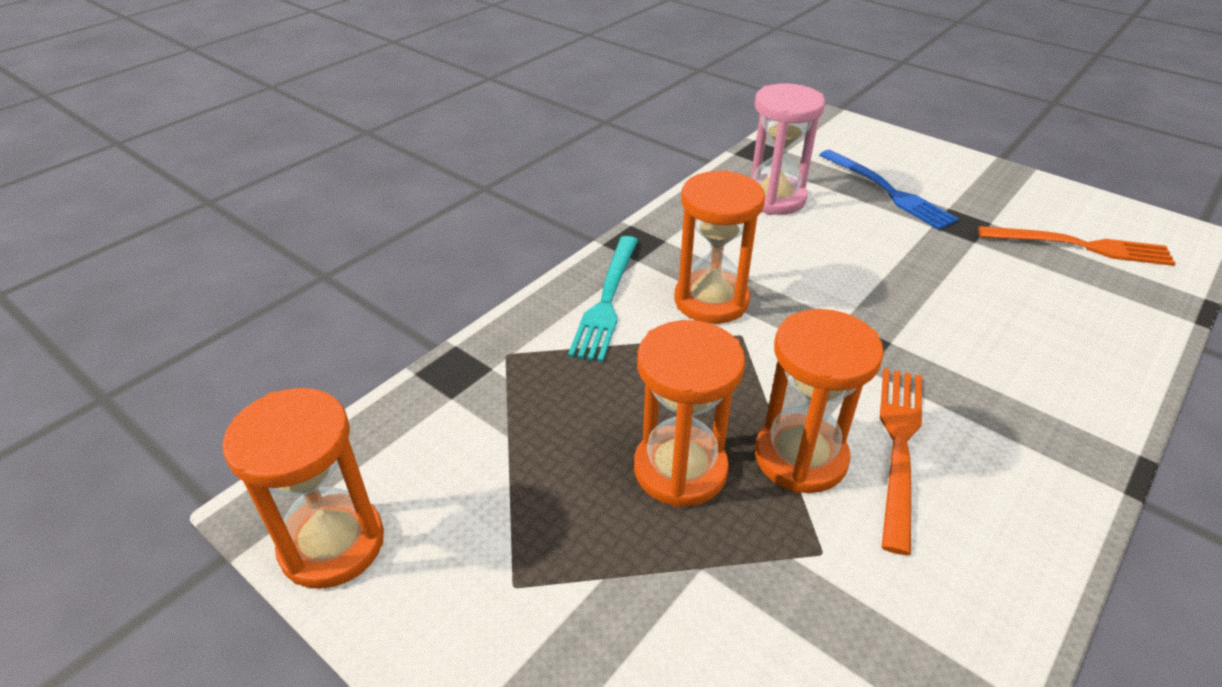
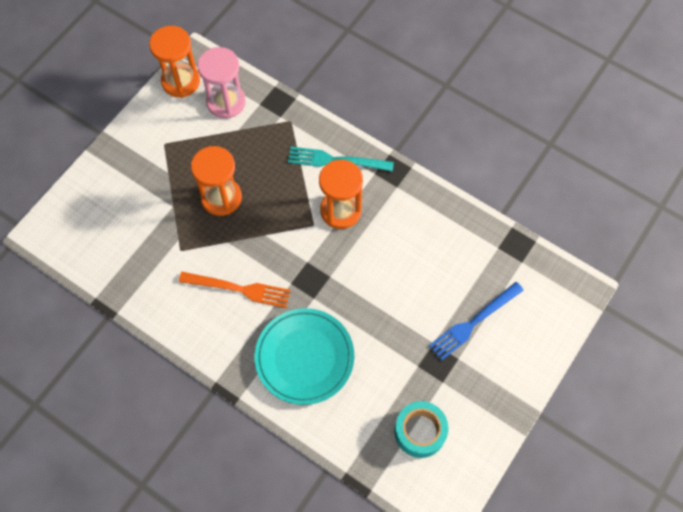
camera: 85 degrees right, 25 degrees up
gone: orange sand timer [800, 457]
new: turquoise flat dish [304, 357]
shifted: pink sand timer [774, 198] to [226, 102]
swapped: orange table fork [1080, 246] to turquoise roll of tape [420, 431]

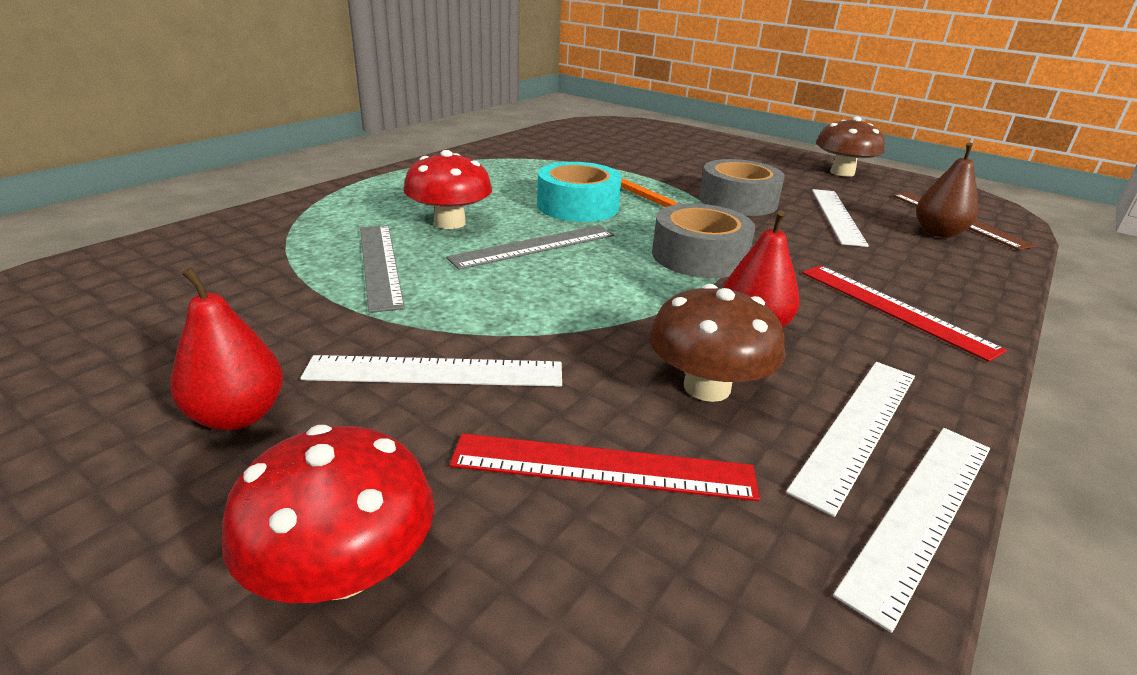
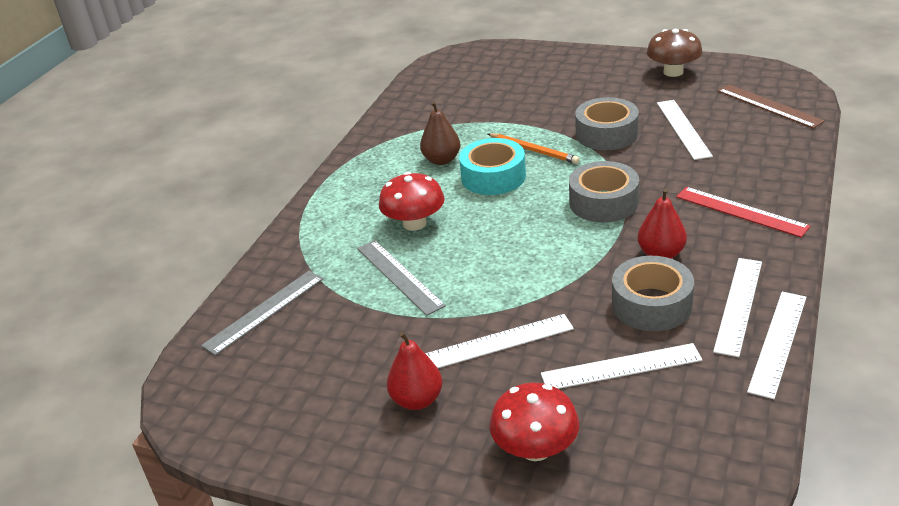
camera: 10 degrees left, 5 degrees up
shifted: dark brown pear [938, 233] to [441, 160]; gray ruler [534, 246] to [264, 311]
swapped: dark brown fungus [707, 387] to gray roll of tape [651, 304]
repainted: crimson ruler [603, 467] to pure white ruler [621, 367]

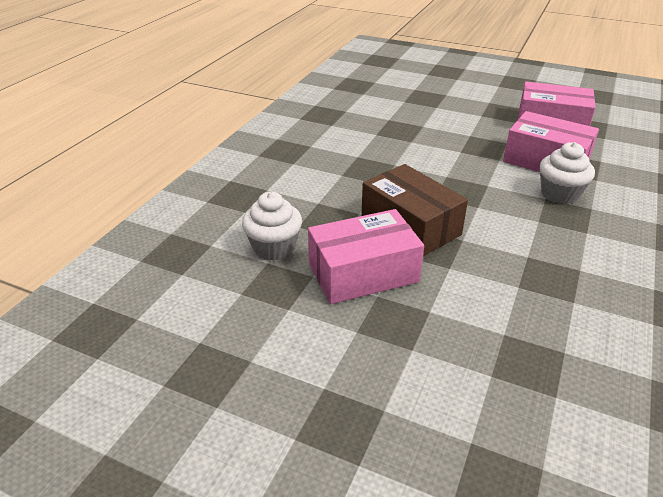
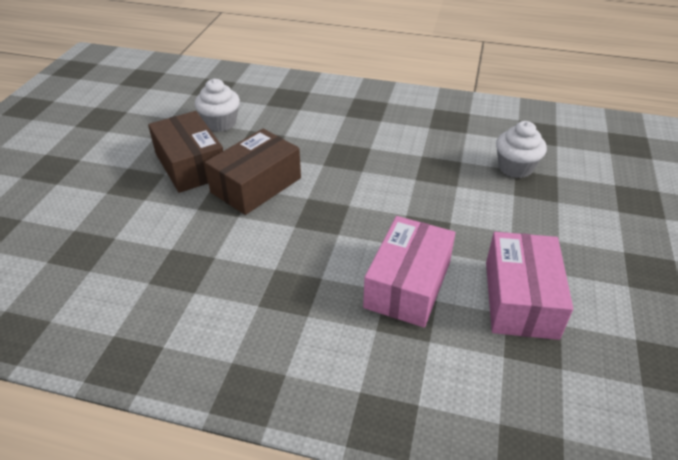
camera: 80 degrees right, 5 degrees up
shifted: pure white fairy cake [559, 194] to [515, 167]
repainted: pink box [363, 273] to dark brown box [190, 165]

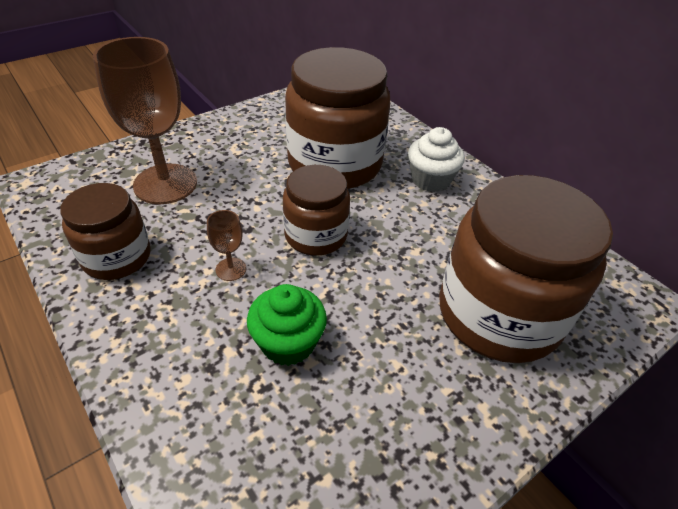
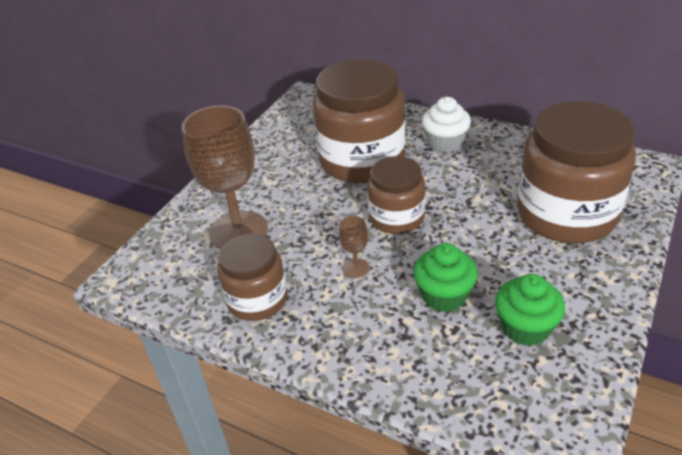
camera: 20 degrees left, 5 degrees down
new: green fairy cake [525, 327]

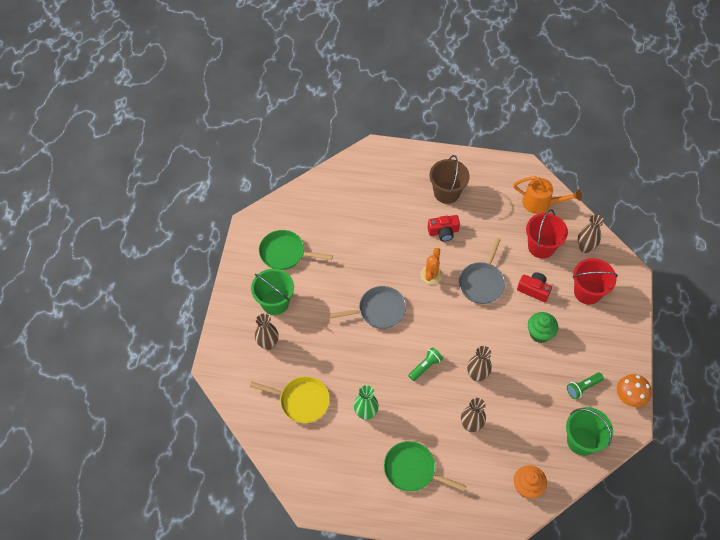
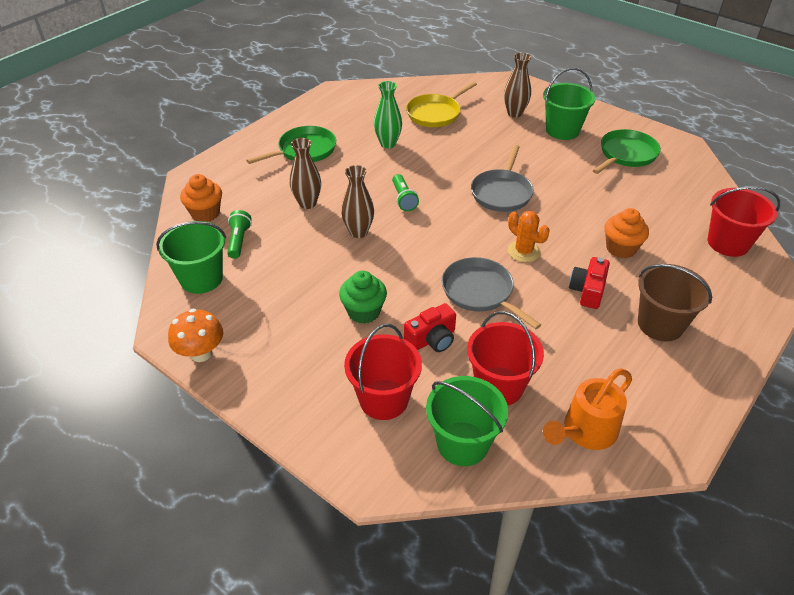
camera: 120 degrees right, 15 degrees down
new: crimson sand bucket [728, 243]; orange fairy cake [621, 248]
shifted: green torch [583, 387] to [239, 241]
swapped: dark brown vase [585, 247] to green sand bucket [462, 443]

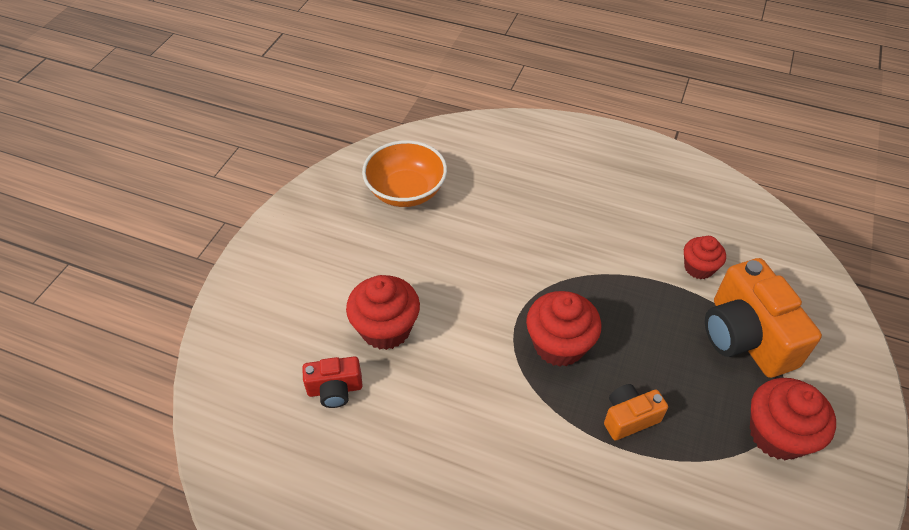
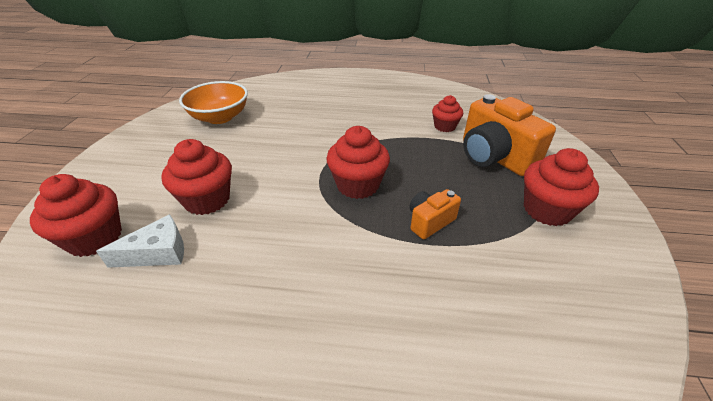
camera: 15 degrees left, 10 degrees down
new: crimson fairy cake [95, 238]
swapped: crimson compact camera [335, 389] to pure white cheese wedge [158, 252]

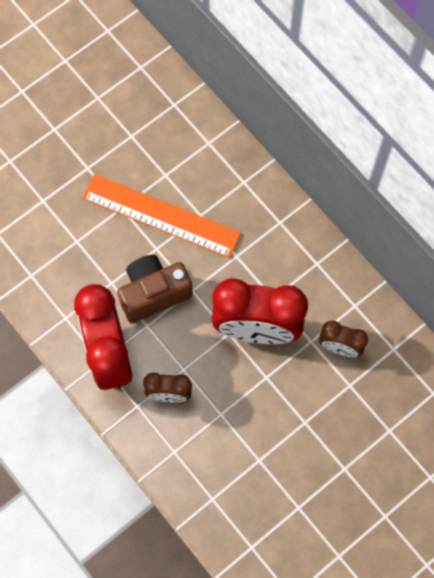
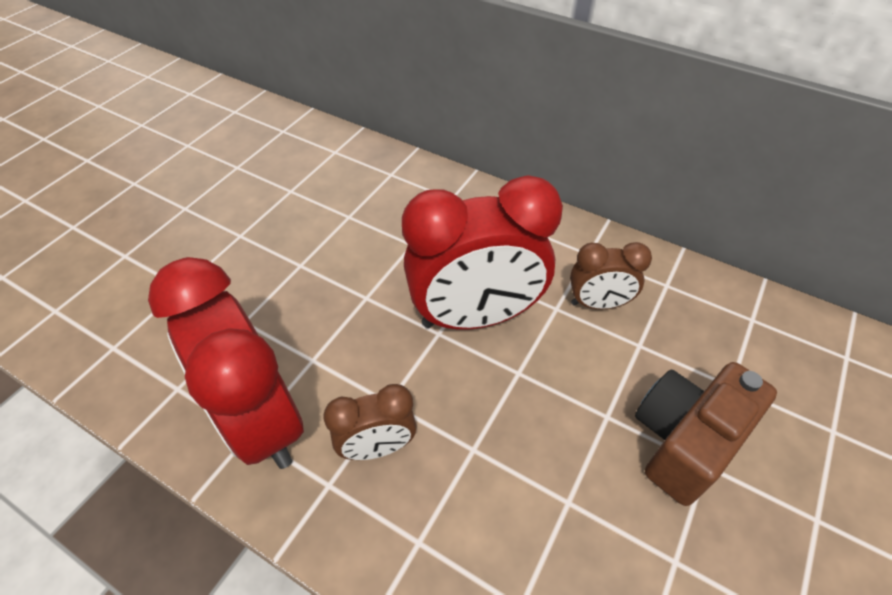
camera: 20 degrees left, 20 degrees down
gone: orange ruler [161, 215]
shifted: dark brown compact camera [153, 293] to [684, 441]

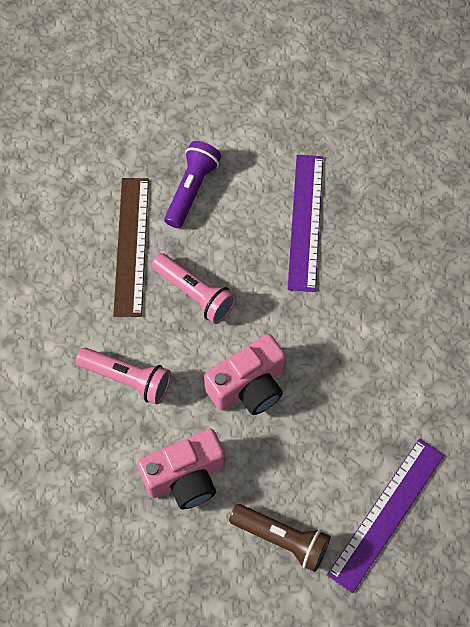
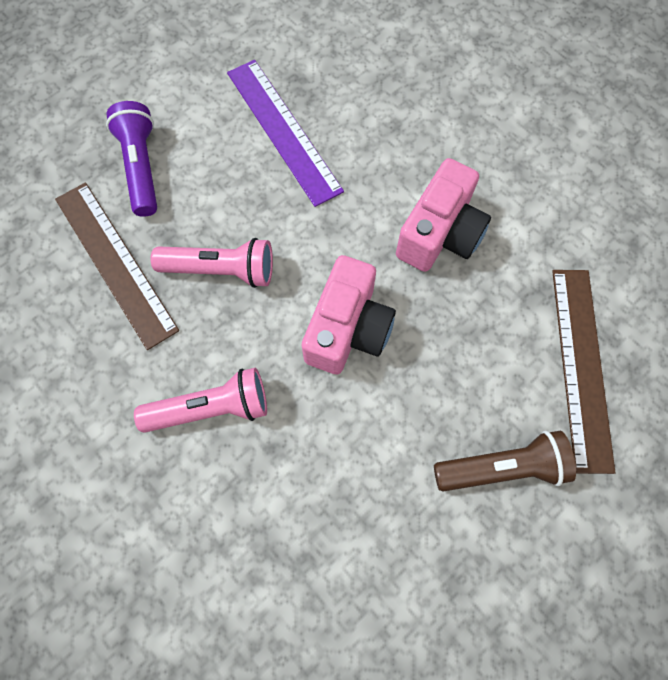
camera: 35 degrees left, 5 degrees up
shifted: pink compact camera [186, 477] to [440, 234]
repainted: violet ruler [386, 514] to dark brown ruler [581, 366]

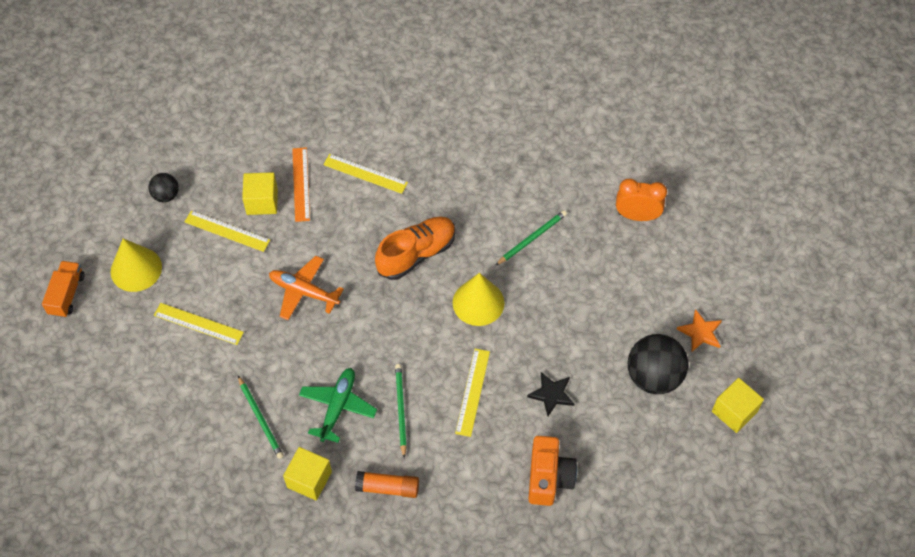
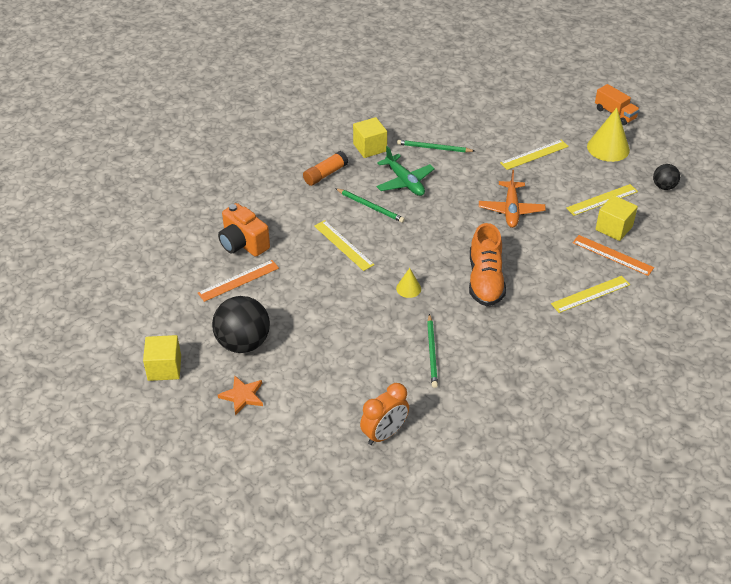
camera: 130 degrees right, 15 degrees down
gone: jet-black star [551, 394]
new: orange ruler [238, 280]
rotated: orange aeroplane [303, 291] = [511, 210] 120 degrees clockwise
scaled: golden cone shape [478, 302] = [408, 288] x0.52

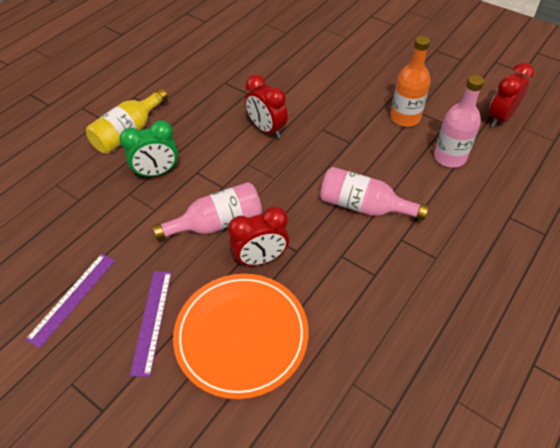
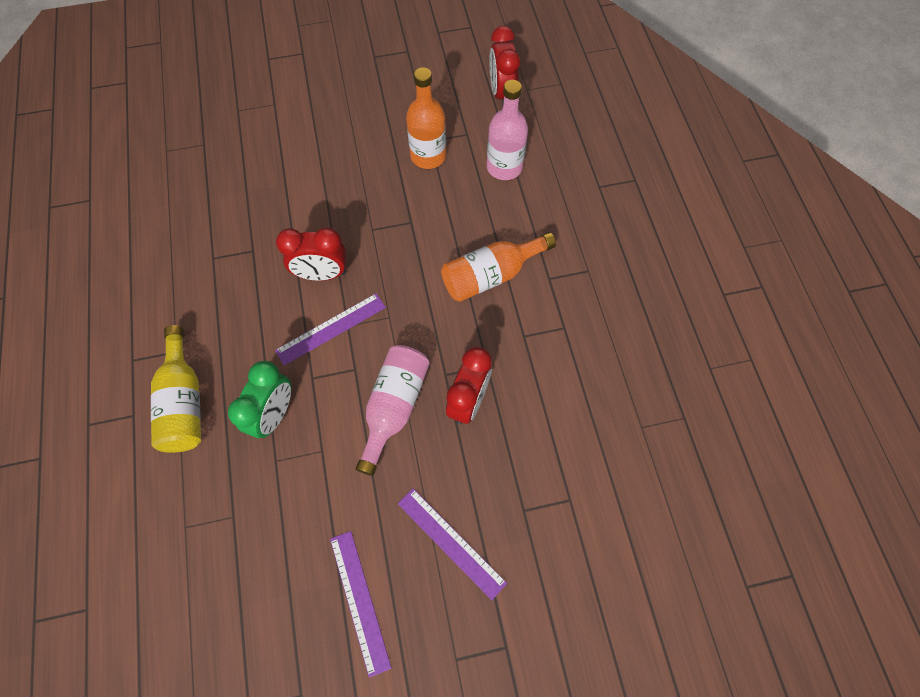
camera: 50 degrees left, 15 degrees up
gone: orange flat dish [241, 336]
new: violet ruler [331, 328]
repainted: pink flask [363, 206] to orange flask [490, 275]

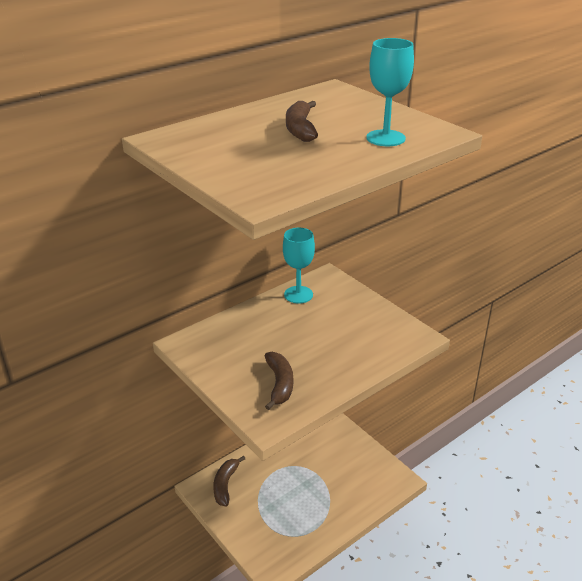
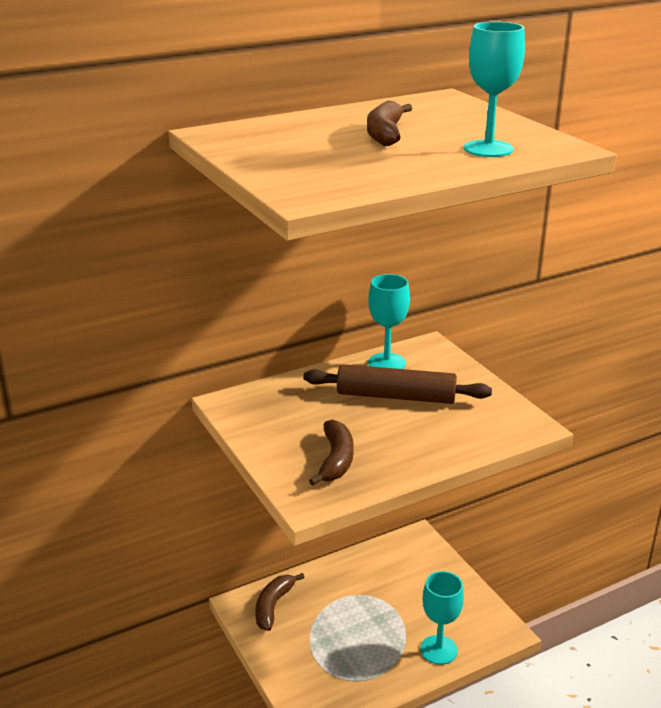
camera: 10 degrees right, 5 degrees down
new: dark brown dough roller [396, 396]; turquoise wine glass [438, 650]

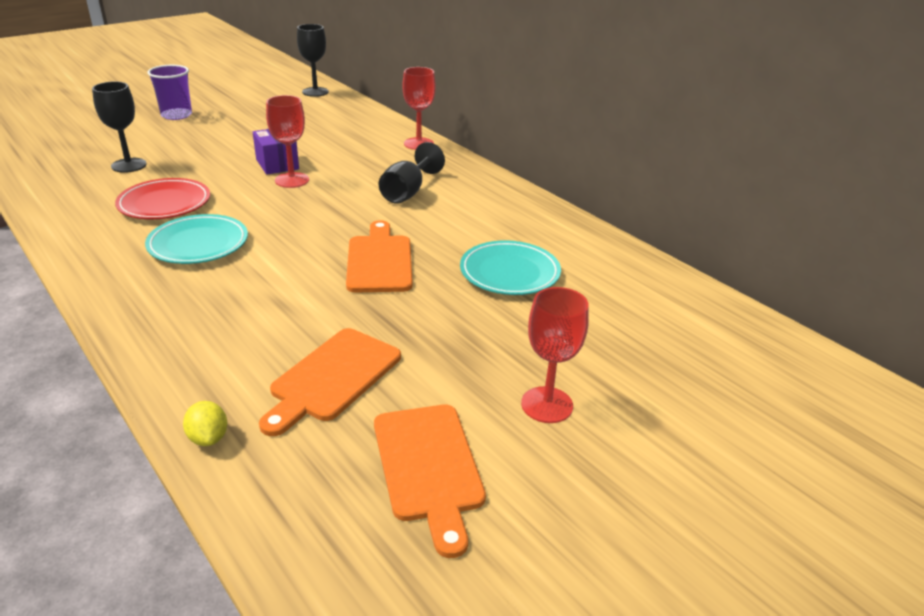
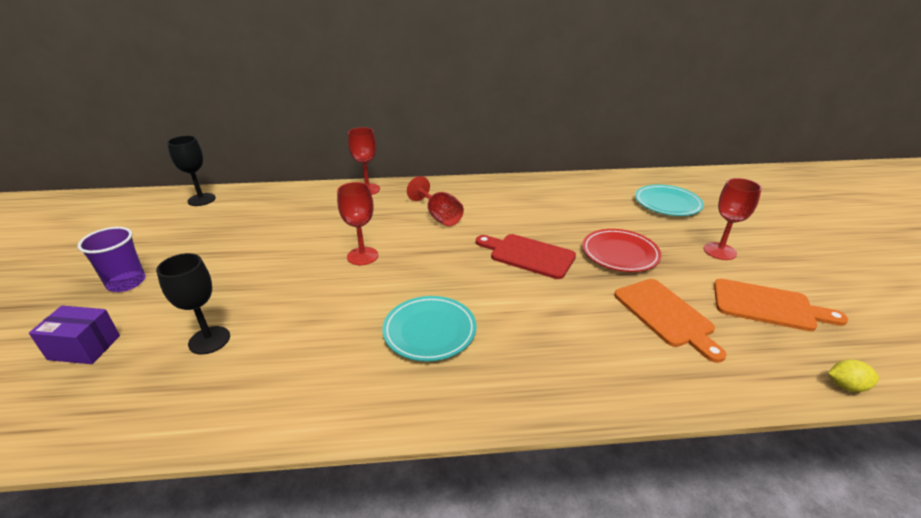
camera: 55 degrees left, 0 degrees up
shifted: violet box [277, 164] to [84, 347]; crimson flat dish [164, 204] to [620, 254]; turquoise flat dish [509, 273] to [667, 203]; golden lemon [208, 438] to [846, 386]
repainted: jet-black wine glass [407, 192] to crimson wine glass [439, 216]; orange cutting board [379, 261] to crimson cutting board [528, 255]

